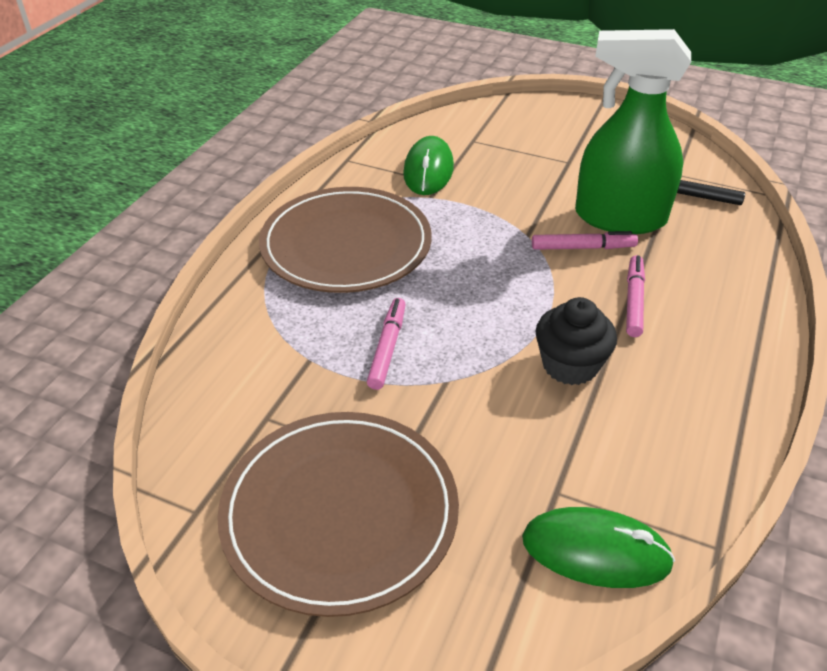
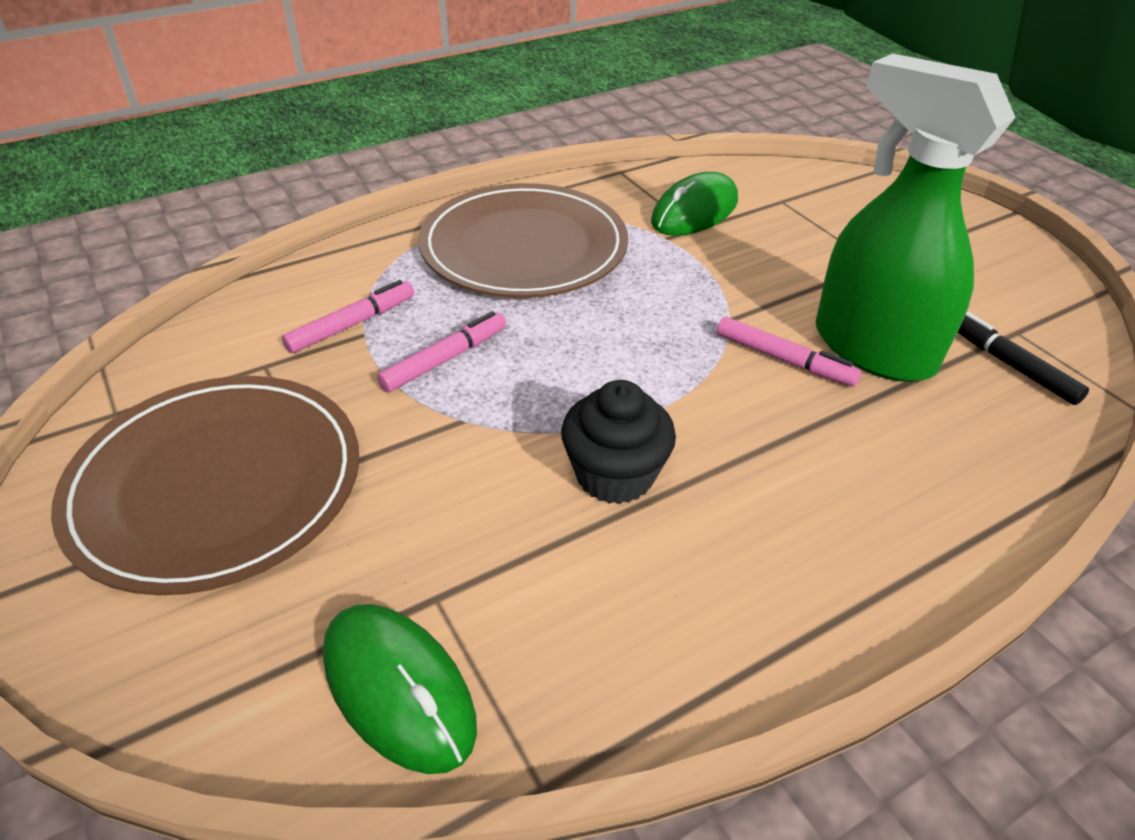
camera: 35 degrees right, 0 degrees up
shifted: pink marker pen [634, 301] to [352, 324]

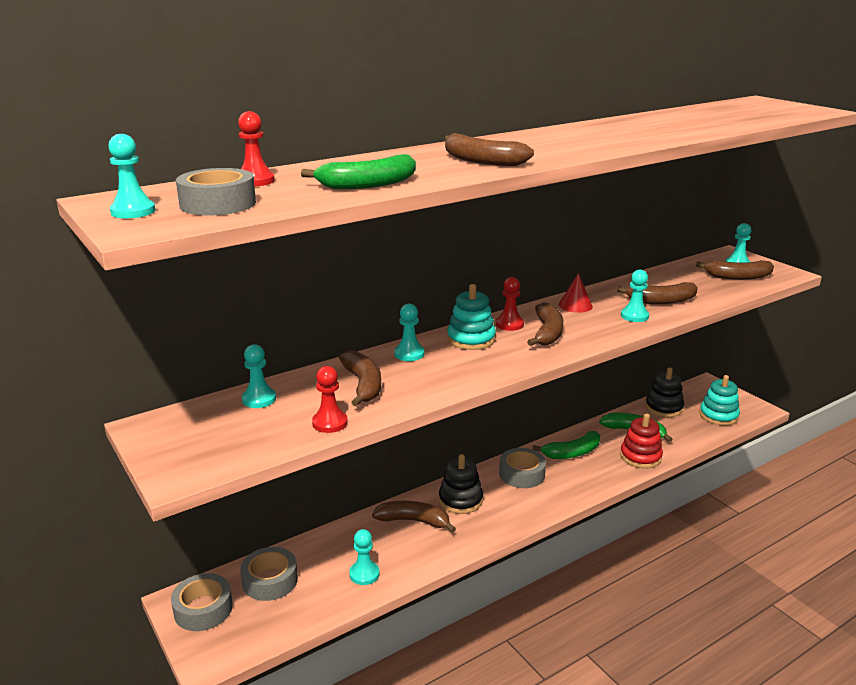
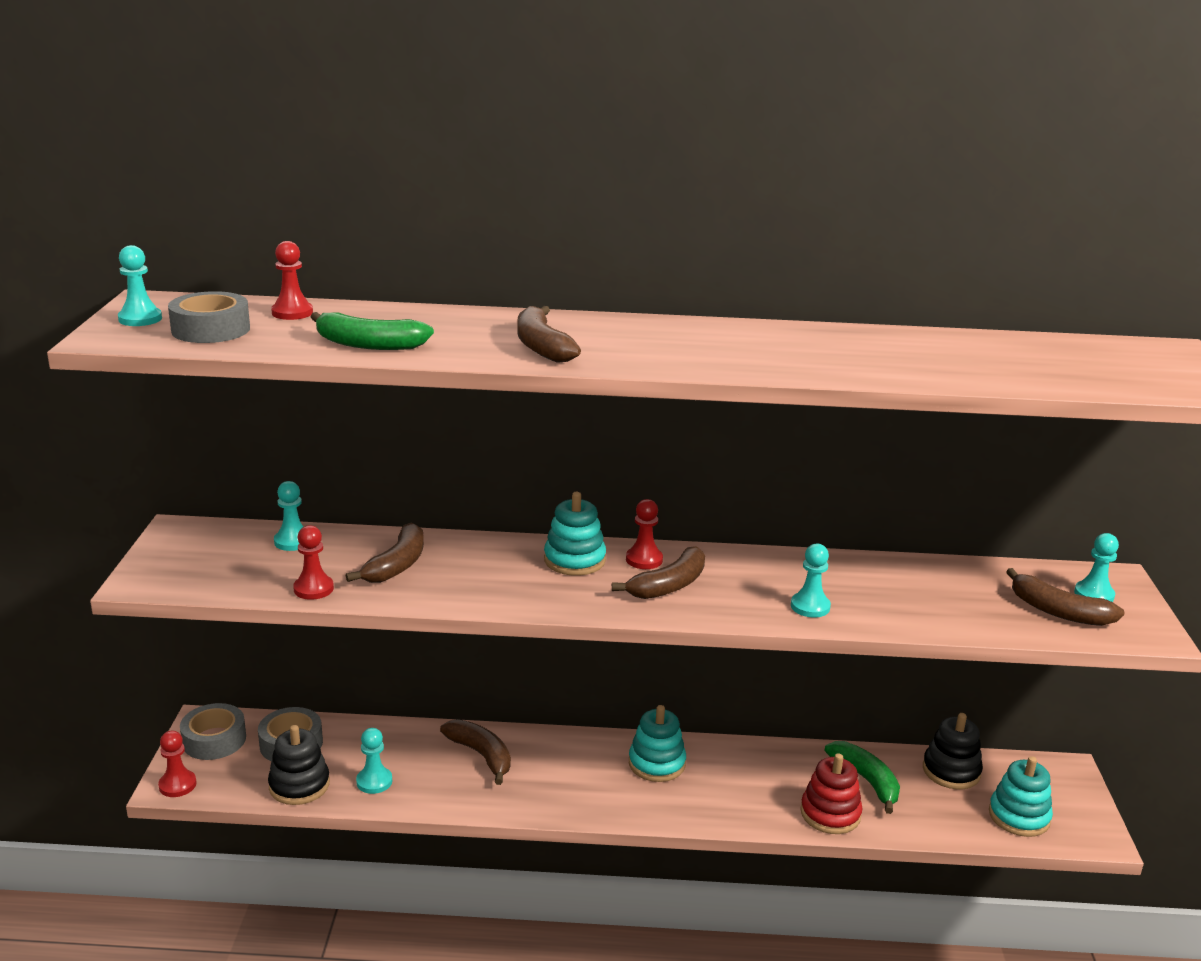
camera: 35 degrees right, 0 degrees up
gone: crimson cone shape [575, 305]; dark brown toy banana [661, 301]; turquoise game pawn [409, 354]; green toy banana [572, 453]
new: crimson game pawn [177, 785]
shifted: jet-black stacking toy [460, 500] to [299, 785]
swapped: gray roll of tape [522, 474] to turquoise stacking toy [657, 763]

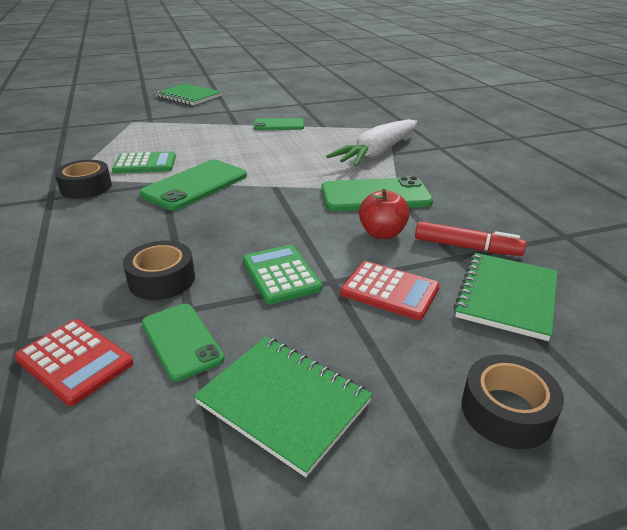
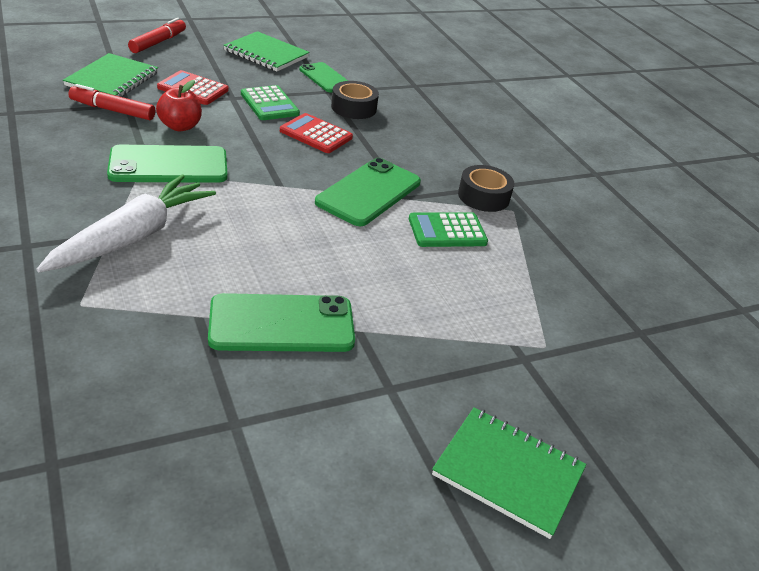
camera: 170 degrees right, 5 degrees up
shifted: crimson adding machine [75, 361] to [316, 134]
swapped: jet-black roll of tape [506, 411] to crimson marker pen [158, 42]
scaled: green mobile phone [278, 125] = [282, 324] x1.58

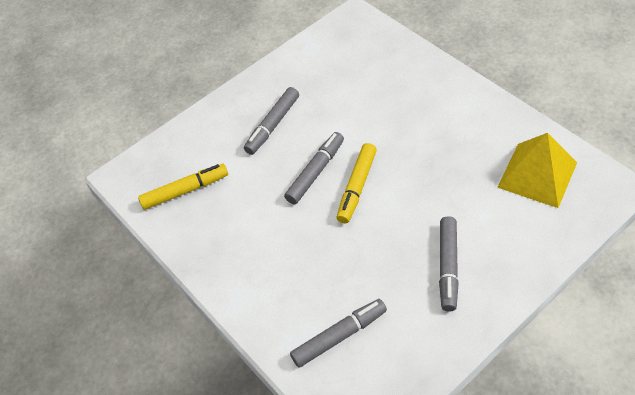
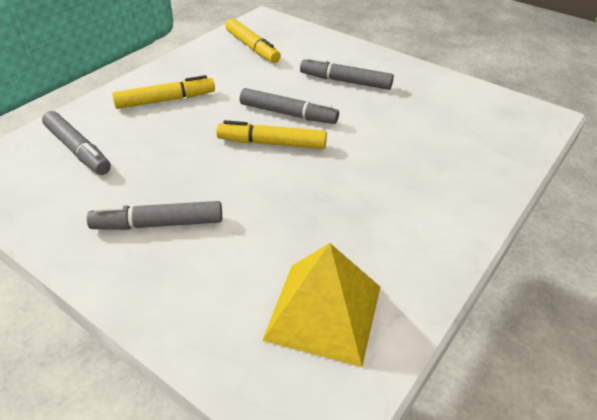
camera: 70 degrees right, 10 degrees down
new: golden marker pen [165, 100]

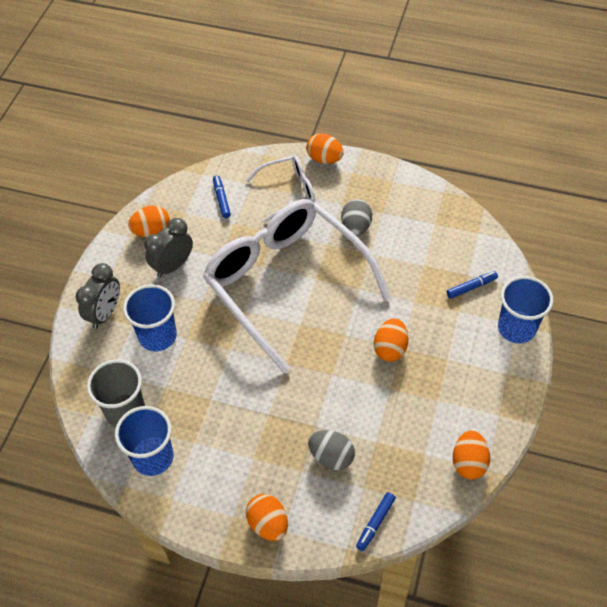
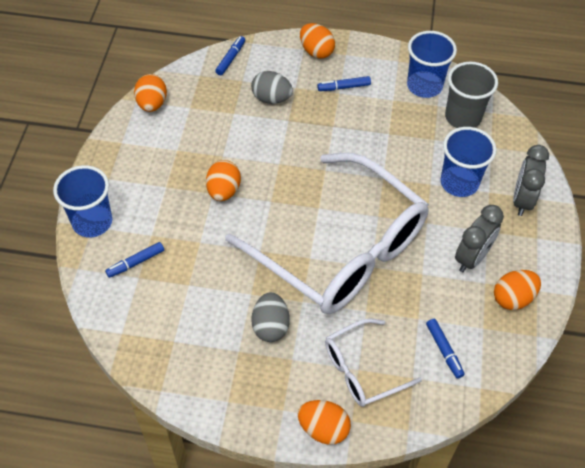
camera: 170 degrees right, 0 degrees up
new: royal blue marker pen [344, 87]

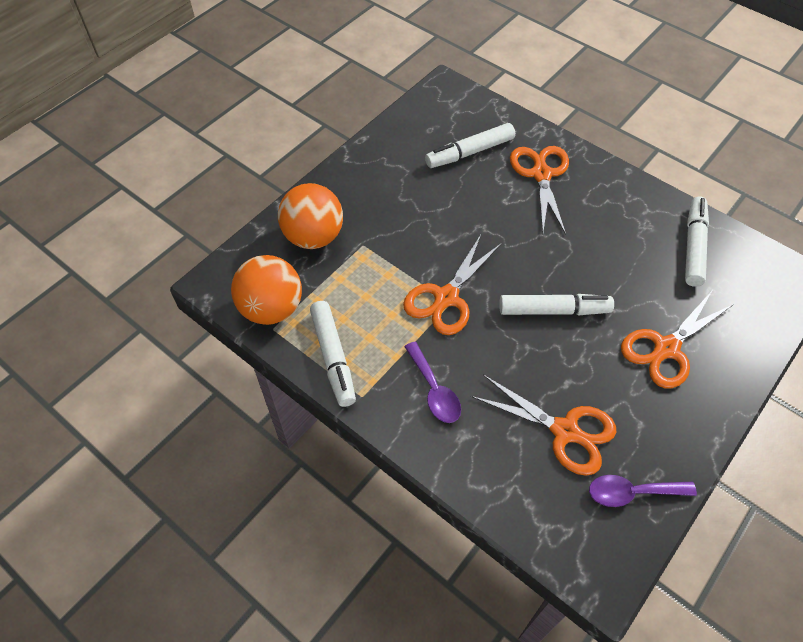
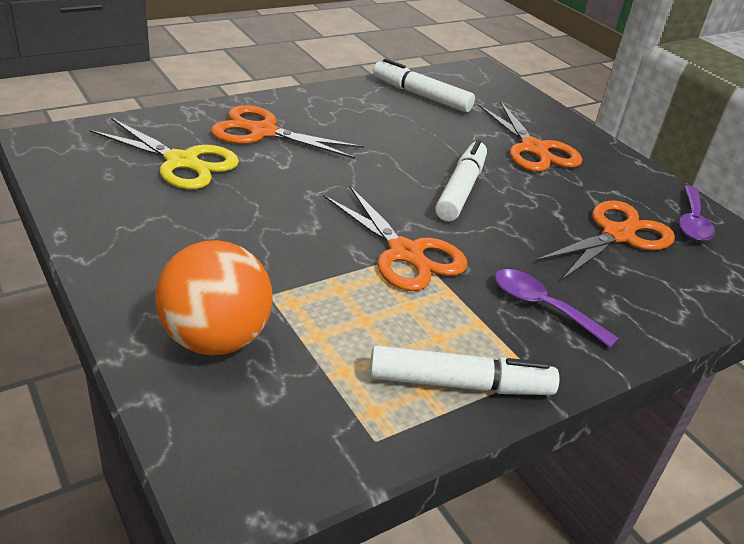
camera: 75 degrees left, 20 degrees down
gone: orange ball [271, 309]
swapped: pure white marker pen [469, 152] to golden shears [182, 162]
rotated: violet spoon [434, 390] = [542, 307] 135 degrees counterclockwise

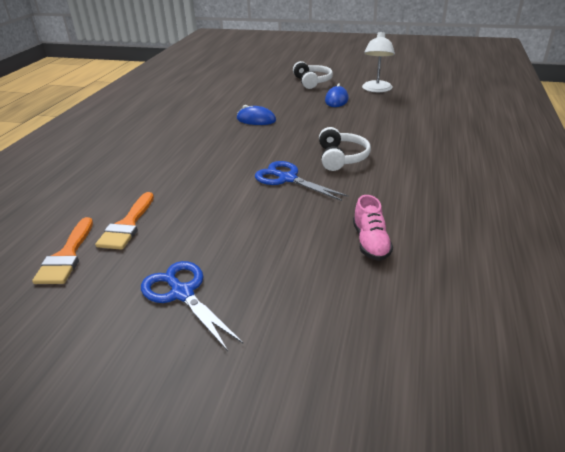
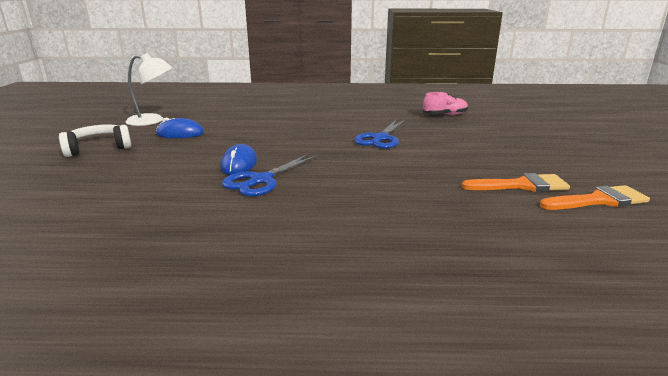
camera: 105 degrees left, 10 degrees down
gone: pure white headset [341, 158]
shifted: royal blue shears [182, 293] to [261, 180]

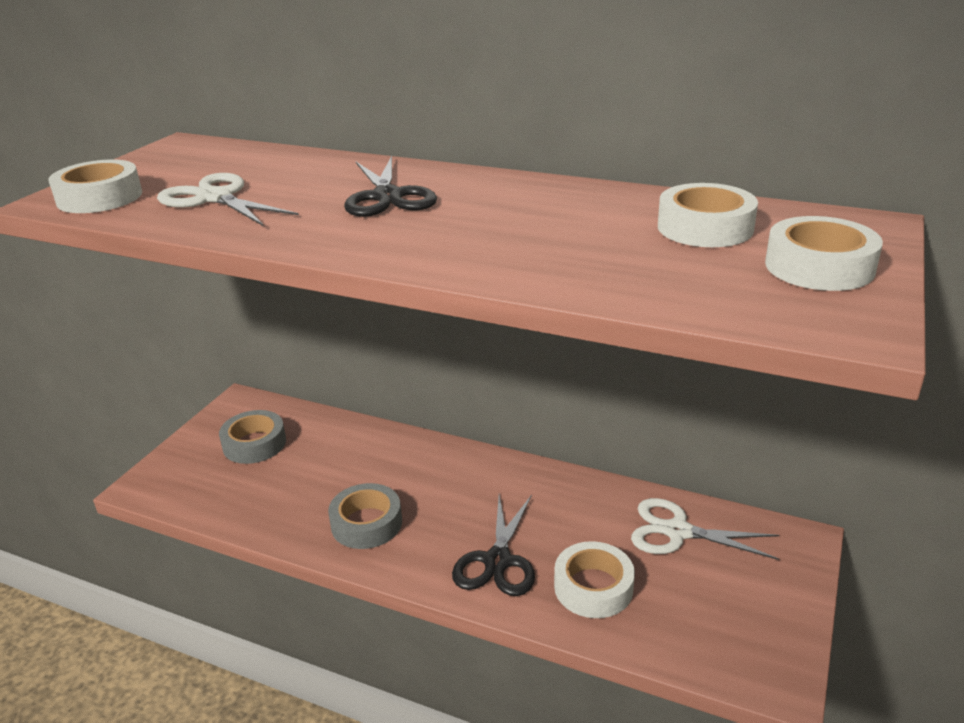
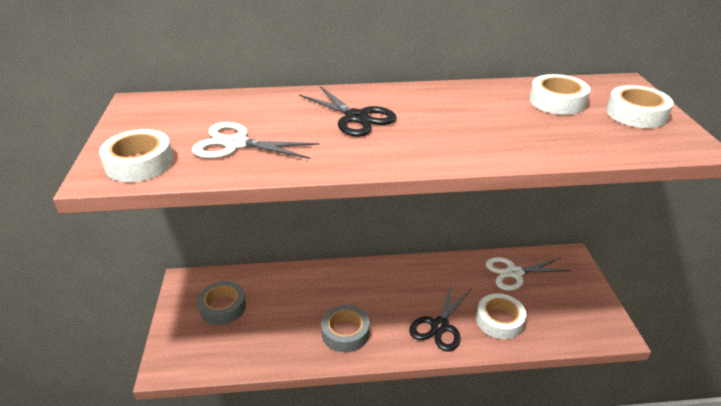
camera: 30 degrees left, 5 degrees up
rotated: jet-black shears [497, 561] = [439, 326] 45 degrees clockwise

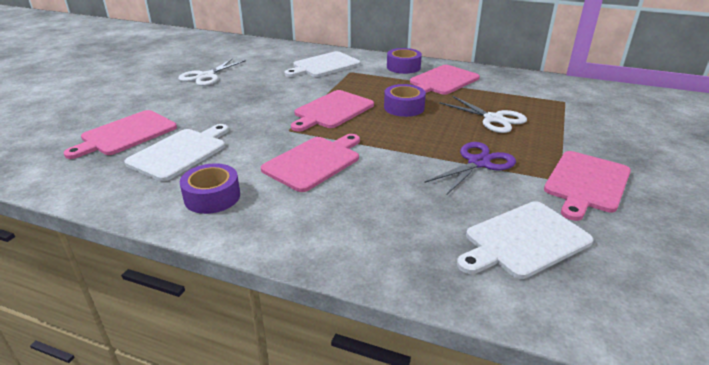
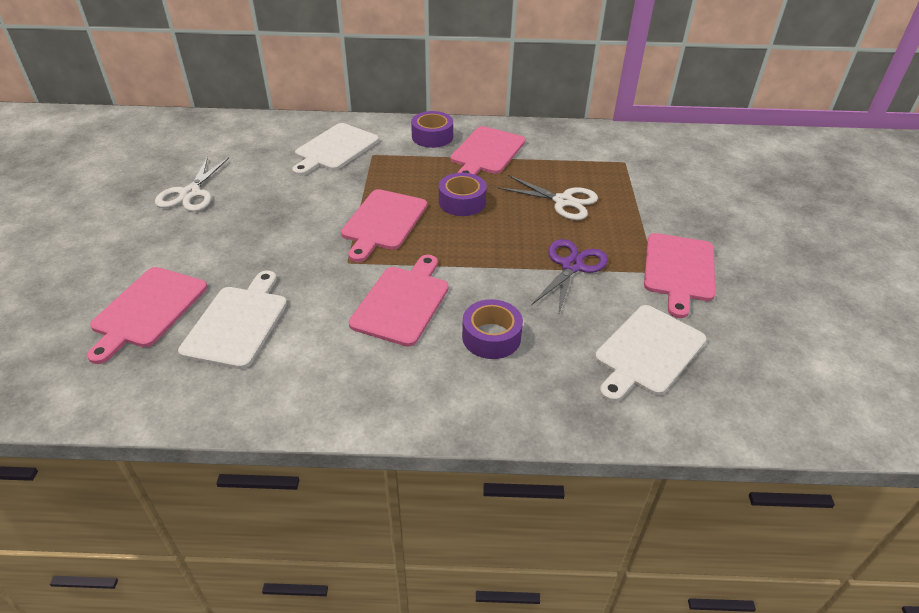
camera: 20 degrees left, 10 degrees up
shifted: violet roll of tape [212, 197] to [491, 337]

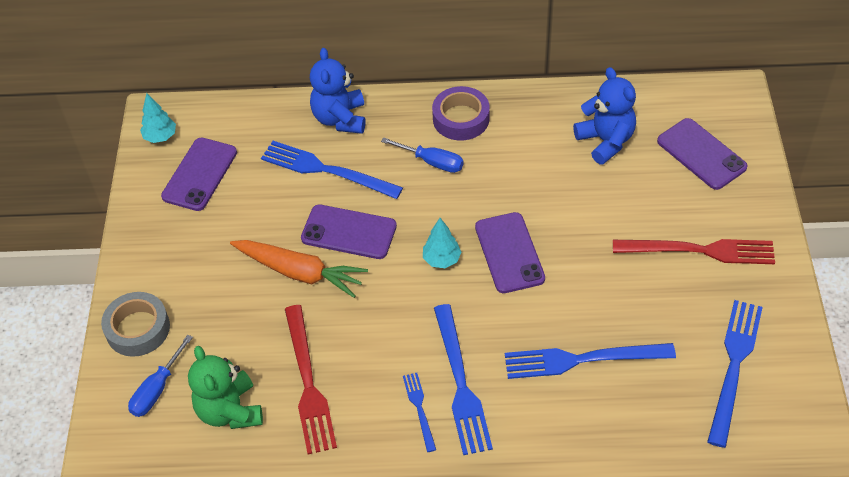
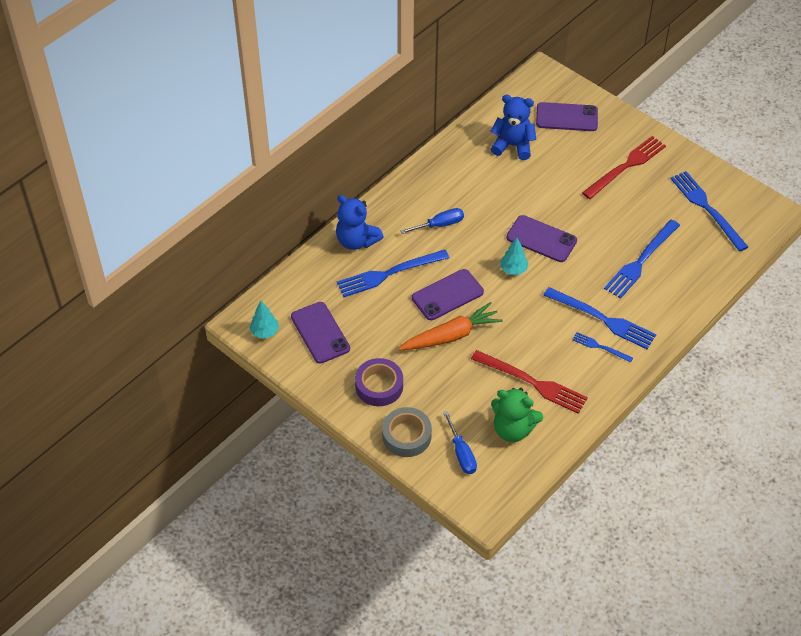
camera: 50 degrees left, 0 degrees up
shifted: violet roll of tape [461, 119] to [379, 386]

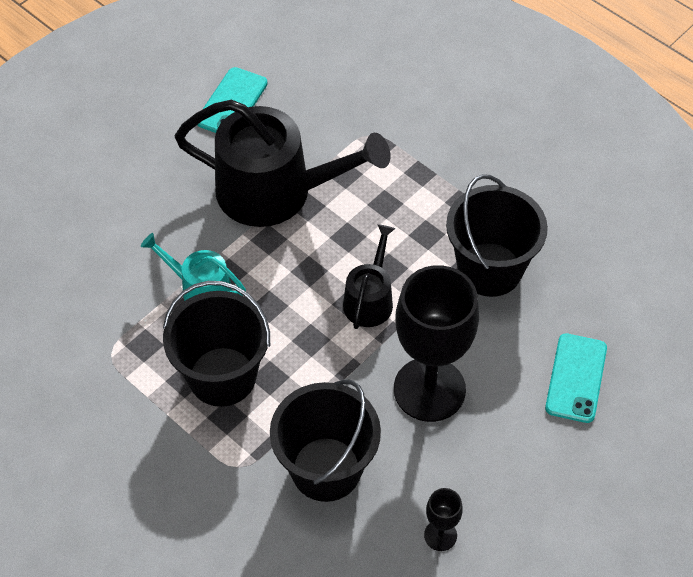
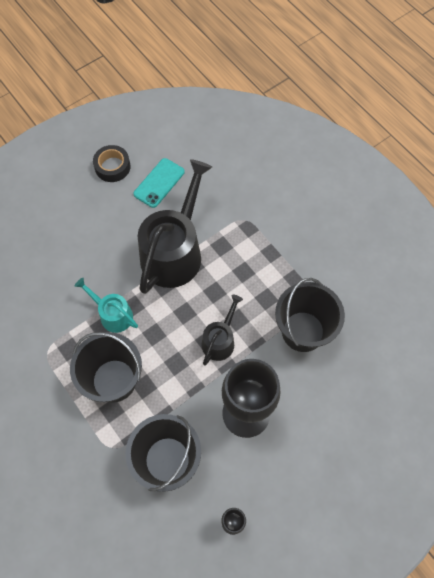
camera: 10 degrees right, 10 degrees up
gone: turquoise mobile phone [576, 378]
new: jet-black roll of tape [112, 167]
rotated: jet-black watering pot [275, 191] = [174, 251] 90 degrees counterclockwise

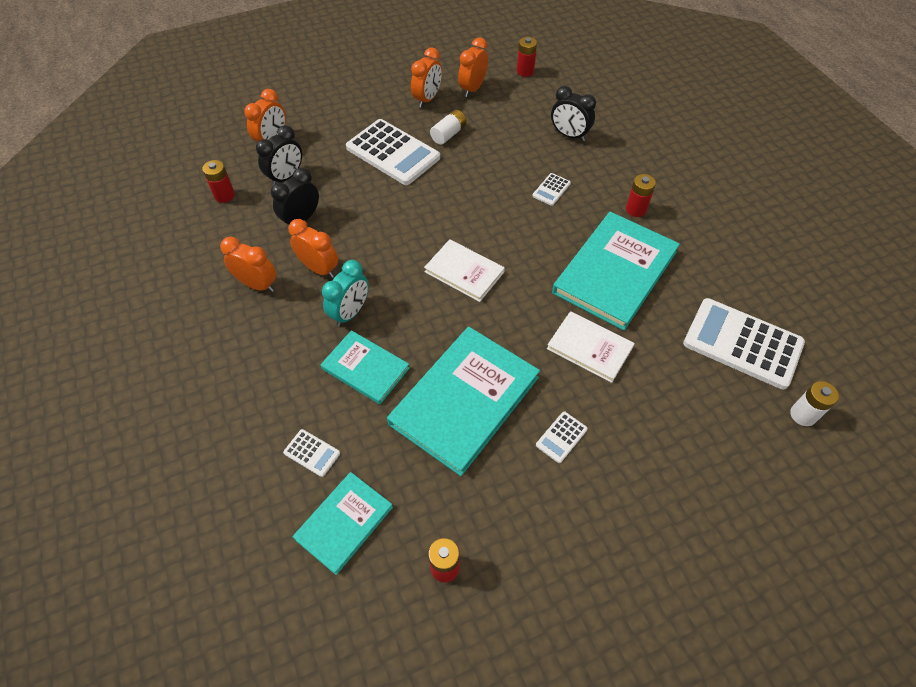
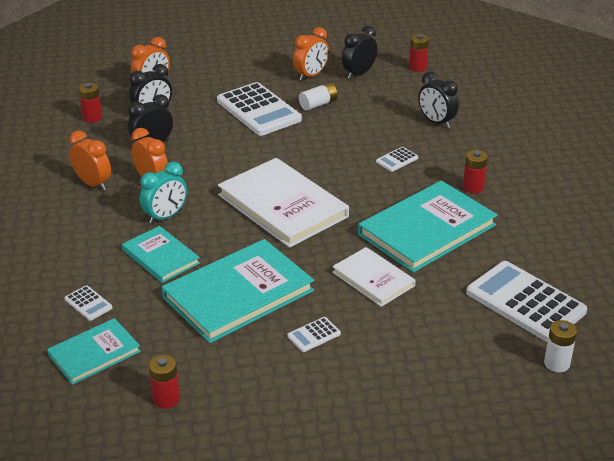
camera: 15 degrees right, 20 degrees down
repainted: orange alarm clock [472, 89] to jet-black alarm clock [359, 73]
scaled: pure white book [464, 272] = [283, 206] x1.76

